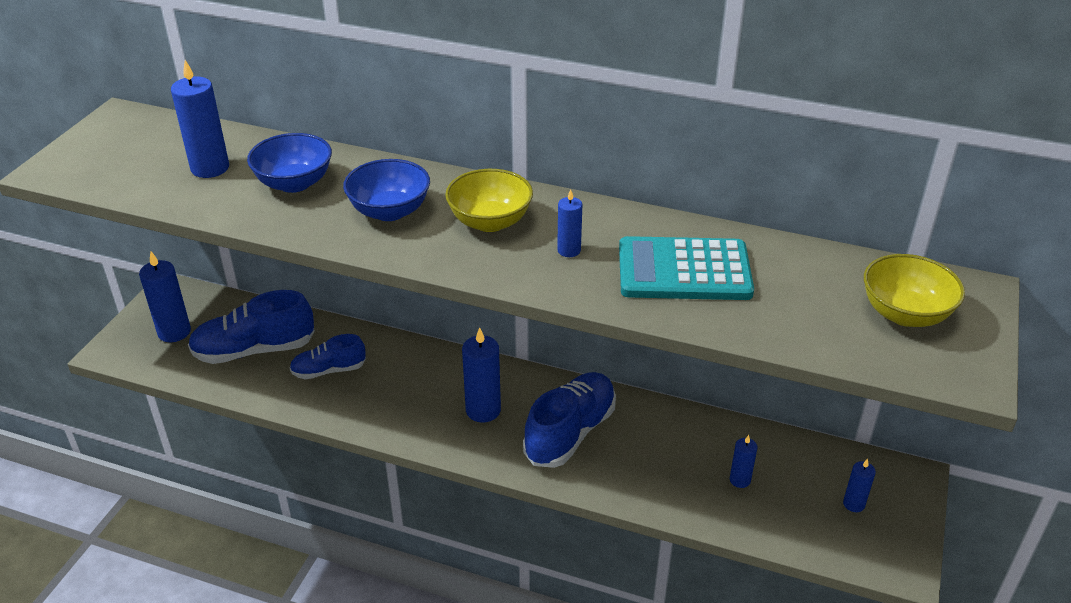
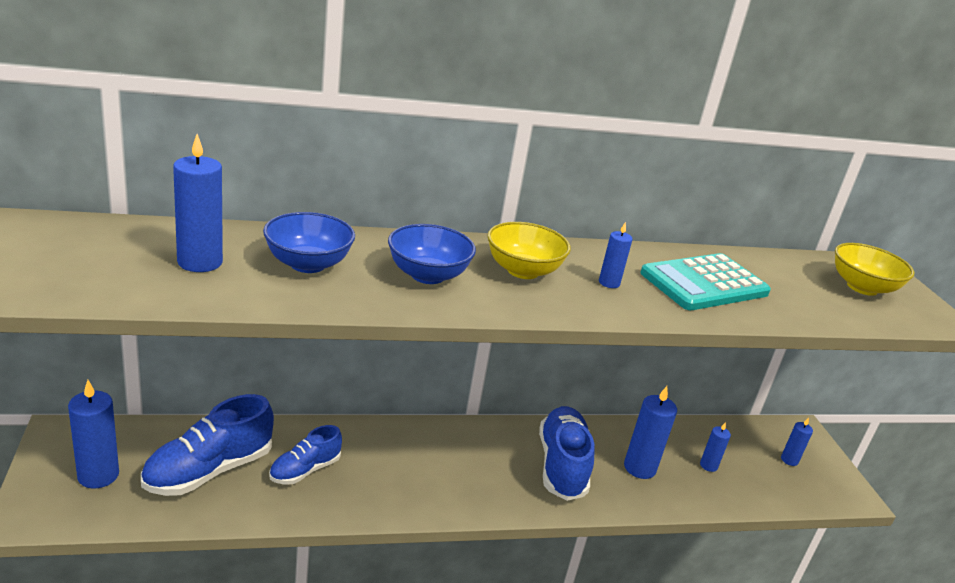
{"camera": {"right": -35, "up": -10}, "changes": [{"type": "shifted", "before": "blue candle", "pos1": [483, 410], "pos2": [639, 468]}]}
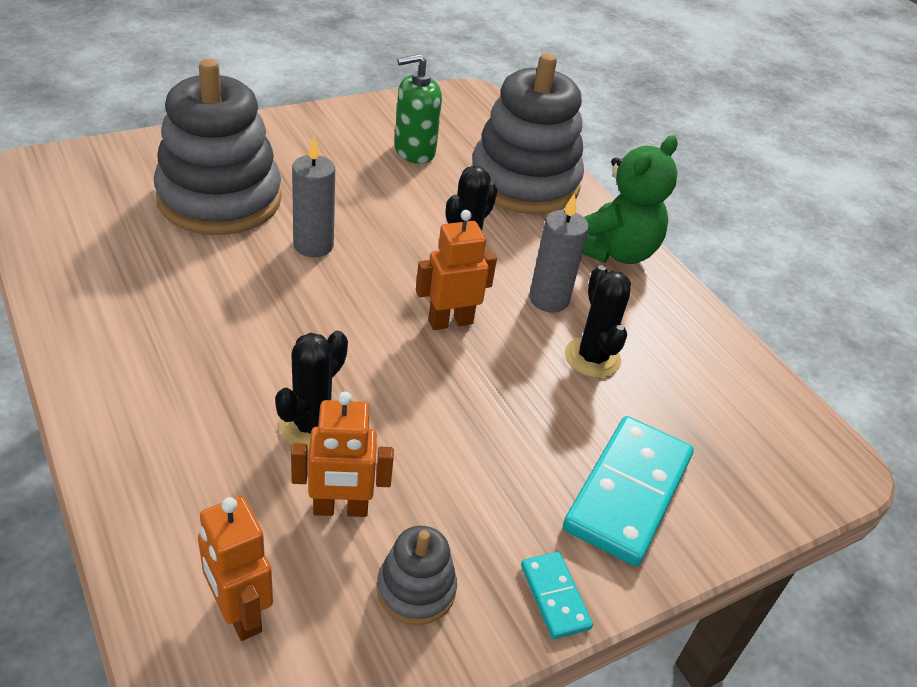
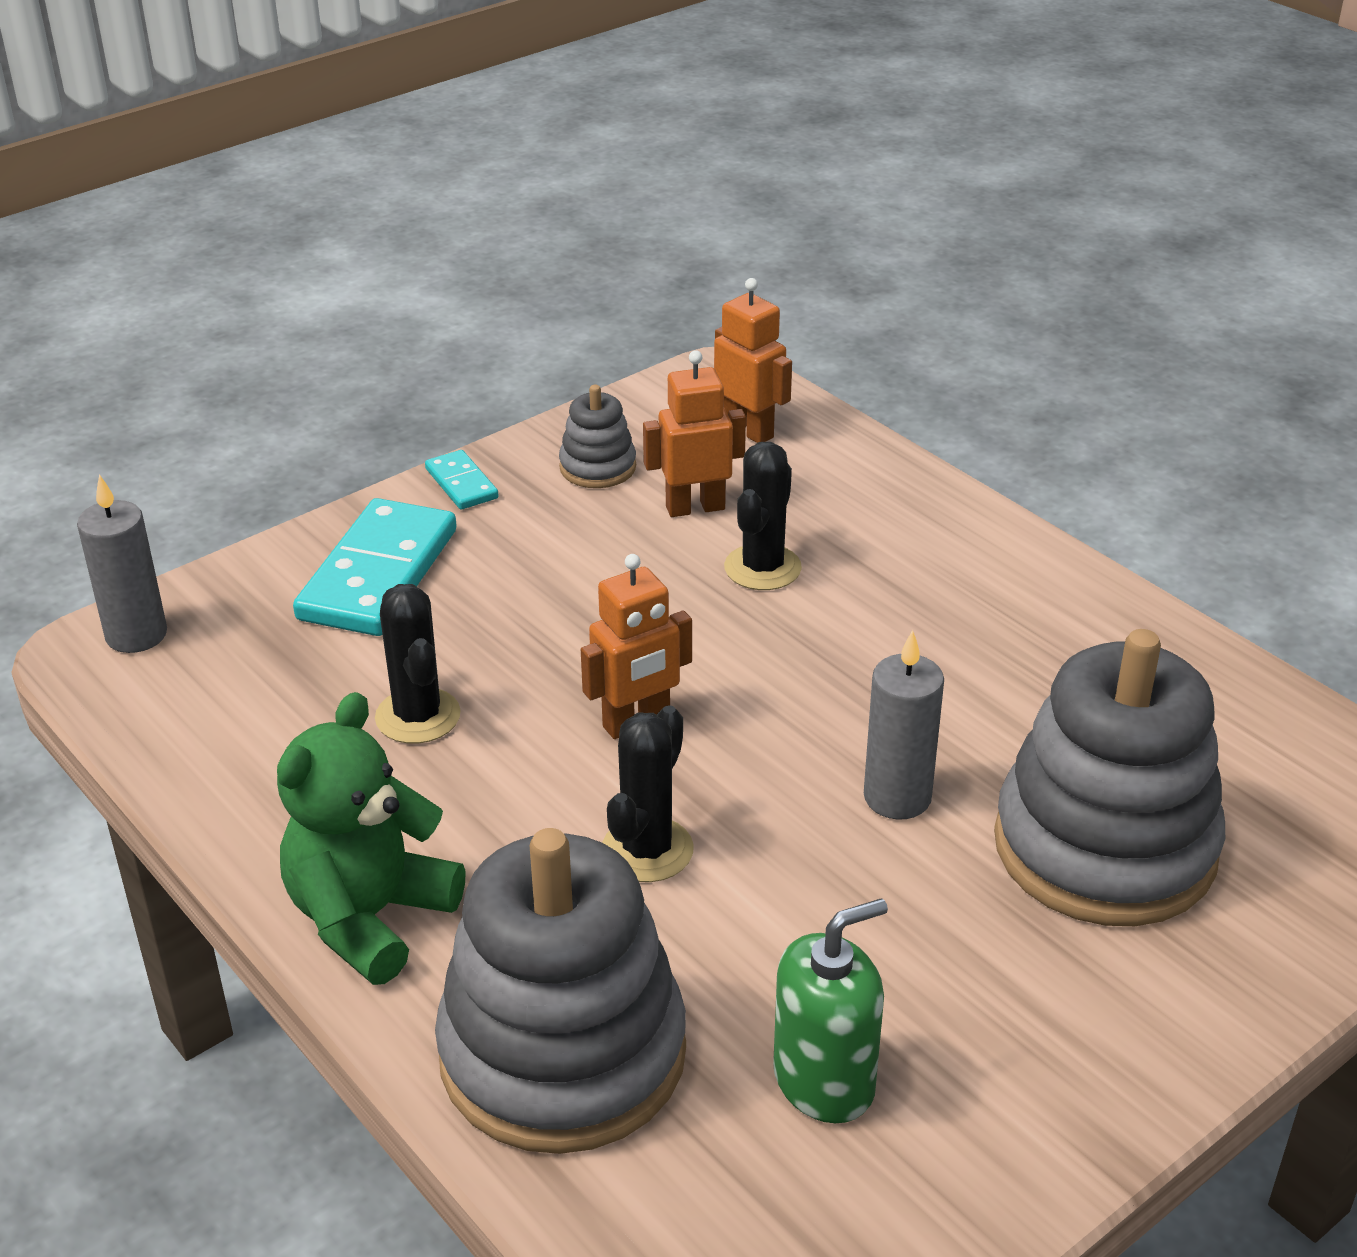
{"camera": {"right": 175, "up": -5}, "changes": [{"type": "shifted", "before": "grey candle", "pos1": [549, 299], "pos2": [136, 635]}]}
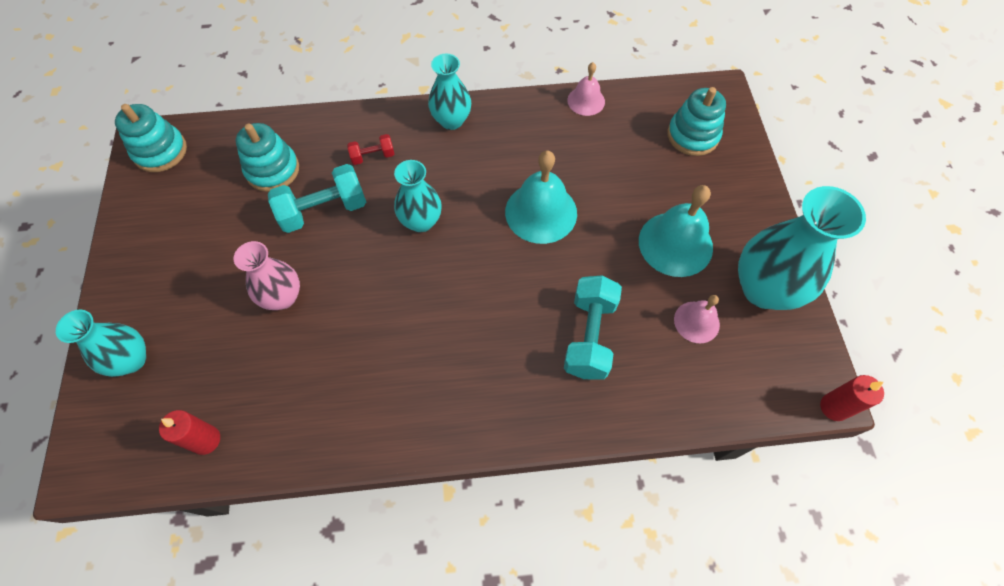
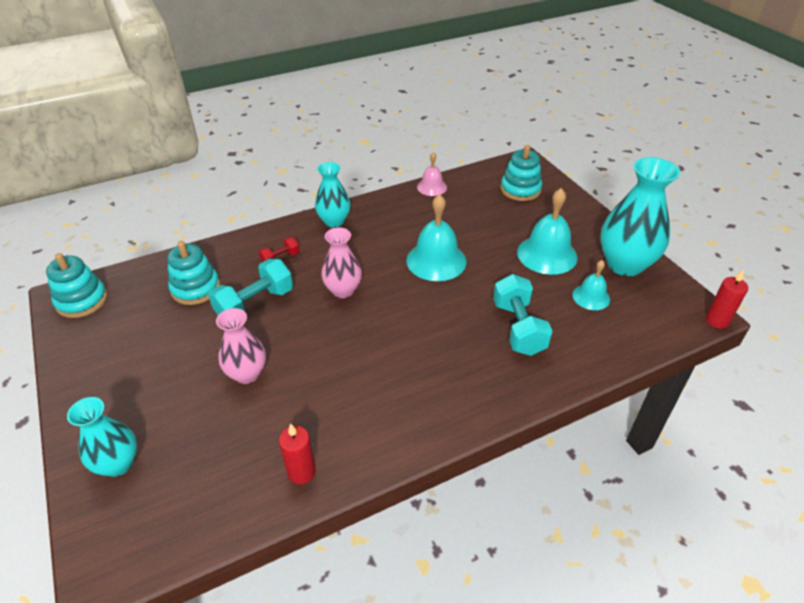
{"camera": {"right": -20, "up": -20}, "changes": [{"type": "repainted", "before": "turquoise vase", "after": "pink vase", "pos1": [421, 221], "pos2": [343, 290]}, {"type": "repainted", "before": "pink bell", "after": "turquoise bell", "pos1": [696, 322], "pos2": [591, 297]}, {"type": "shifted", "before": "red candle", "pos1": [206, 440], "pos2": [301, 472]}]}
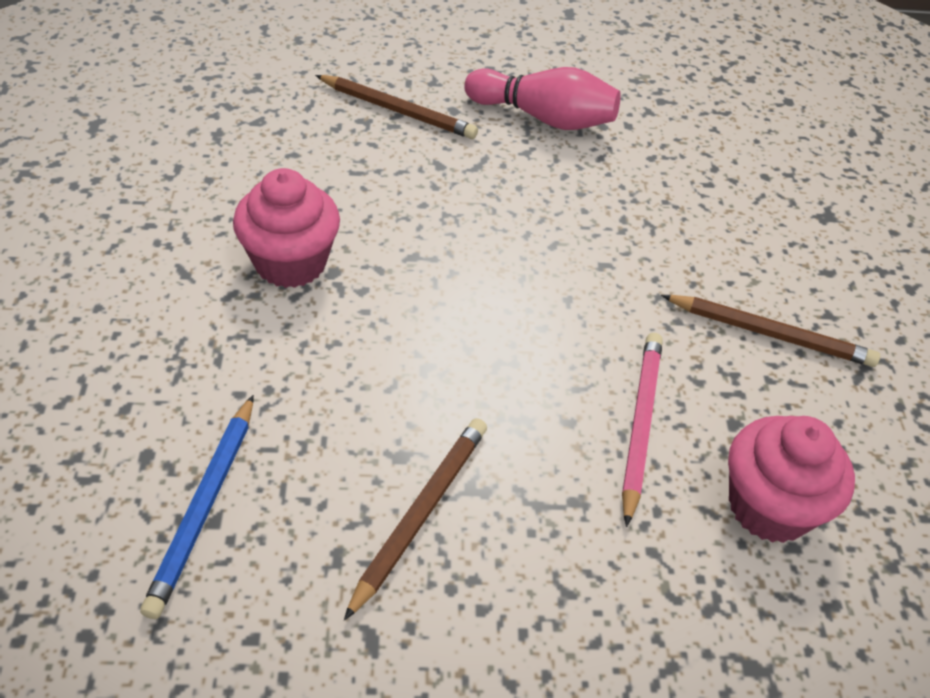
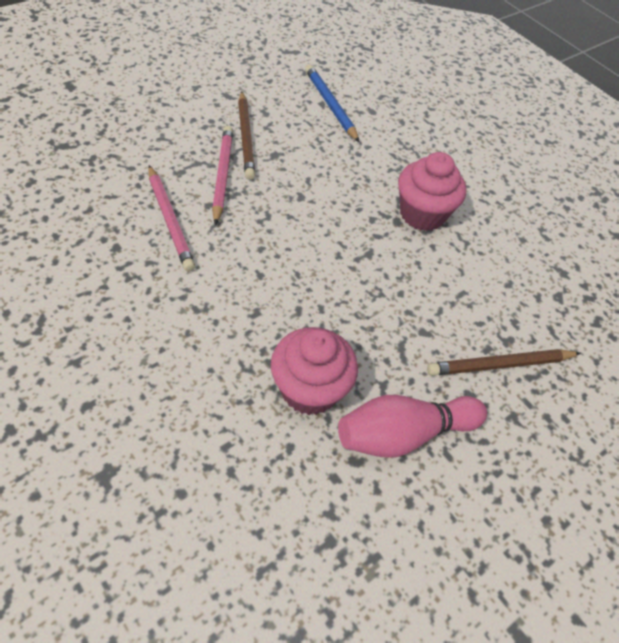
{"camera": {"right": 140, "up": 5}, "changes": [{"type": "gone", "before": "brown pencil", "pos1": [771, 334]}, {"type": "shifted", "before": "pink cupcake", "pos1": [769, 506], "pos2": [309, 389]}, {"type": "new", "after": "pink pencil", "pos2": [223, 175]}]}
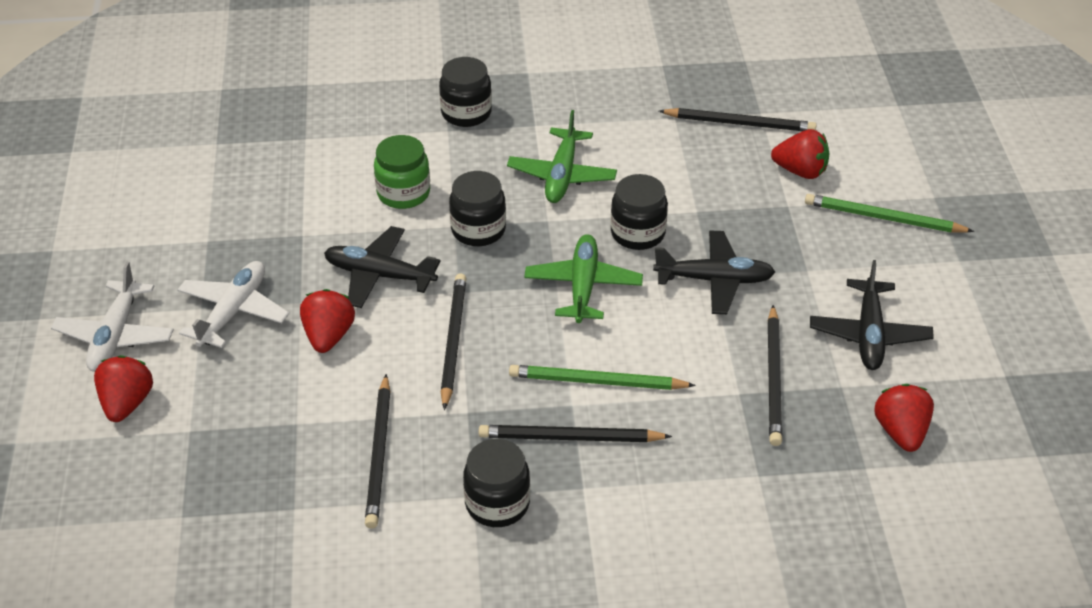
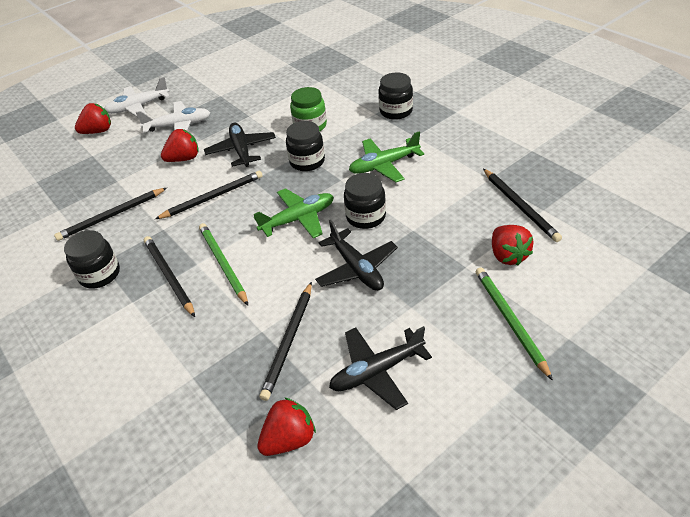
{"camera": {"right": 60, "up": 0}, "changes": [{"type": "rotated", "before": "black pencil", "pos1": [774, 378], "pos2": [289, 341], "turn": -45}]}
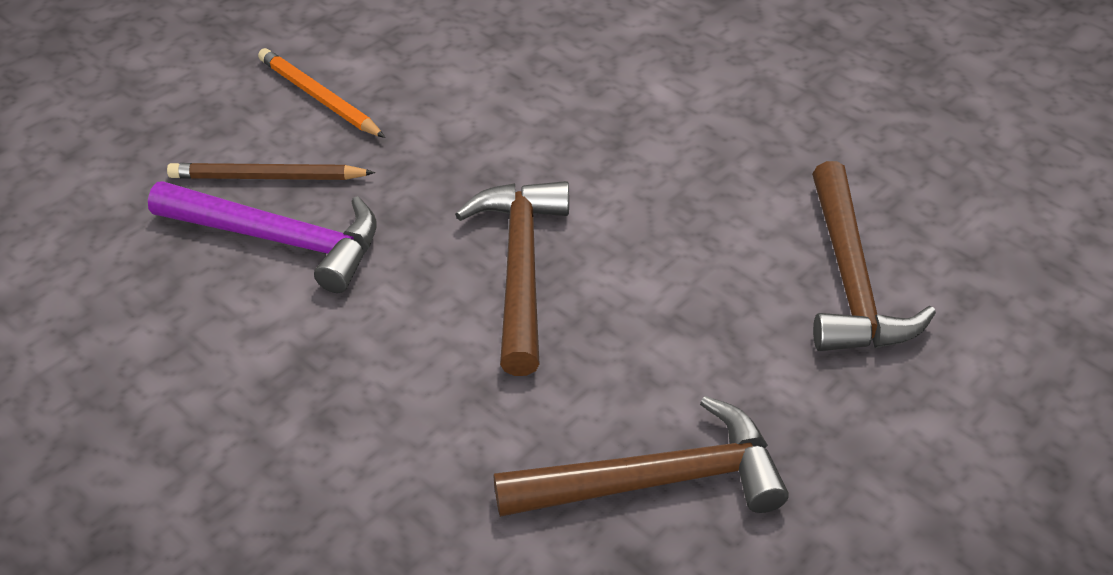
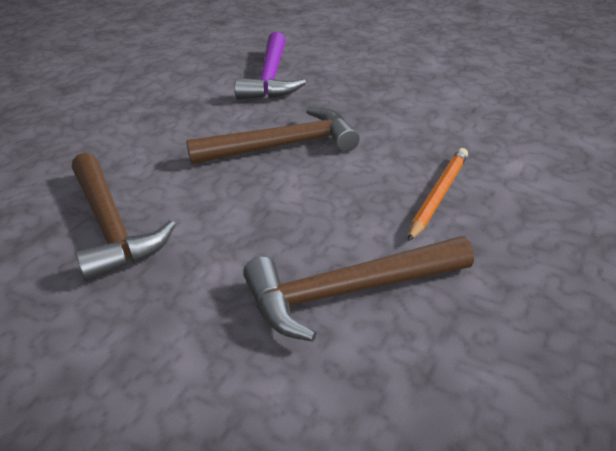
{"camera": {"right": 75, "up": -10}, "changes": [{"type": "shifted", "before": "orange pencil", "pos1": [319, 97], "pos2": [438, 195]}, {"type": "gone", "before": "brown pencil", "pos1": [267, 177]}]}
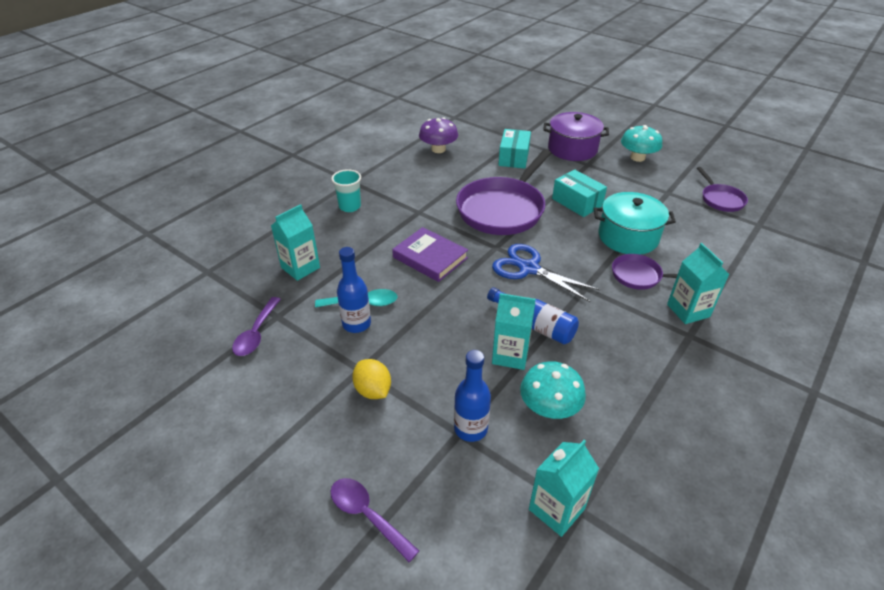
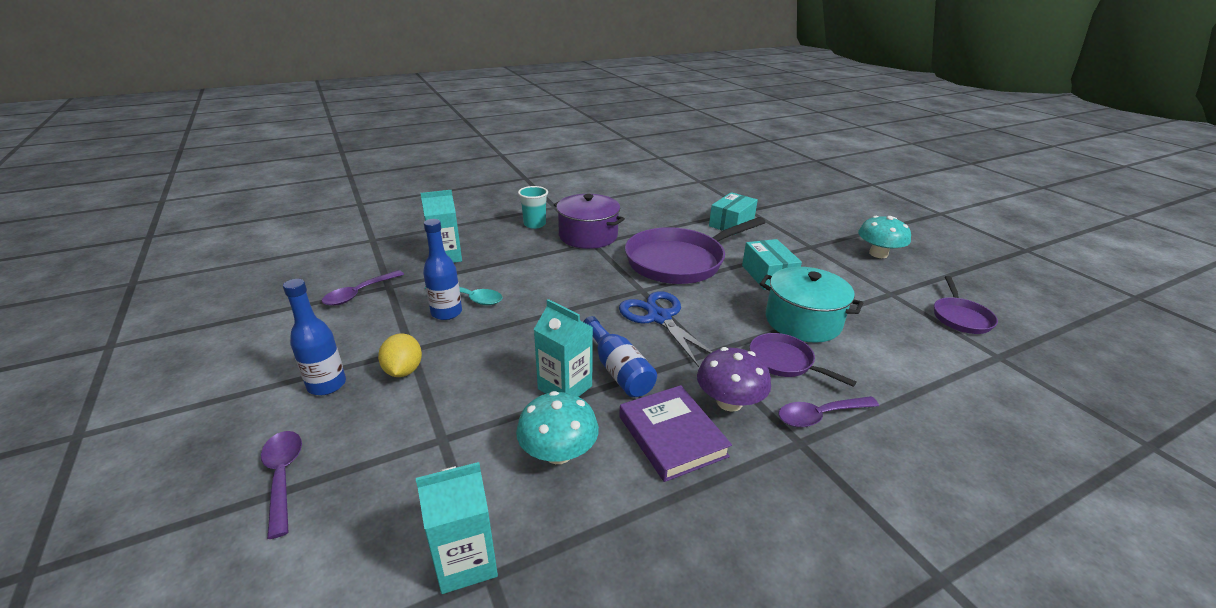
{"camera": {"right": 25, "up": -10}, "changes": [{"type": "shifted", "before": "purple pot", "pos1": [572, 149], "pos2": [588, 236]}, {"type": "shifted", "before": "purple mushroom", "pos1": [438, 149], "pos2": [729, 402]}, {"type": "shifted", "before": "purple book", "pos1": [430, 257], "pos2": [672, 436]}, {"type": "swapped", "before": "turquoise carton", "after": "purple spoon", "pos1": [688, 310], "pos2": [820, 416]}, {"type": "shifted", "before": "blue bottle", "pos1": [470, 428], "pos2": [327, 385]}]}
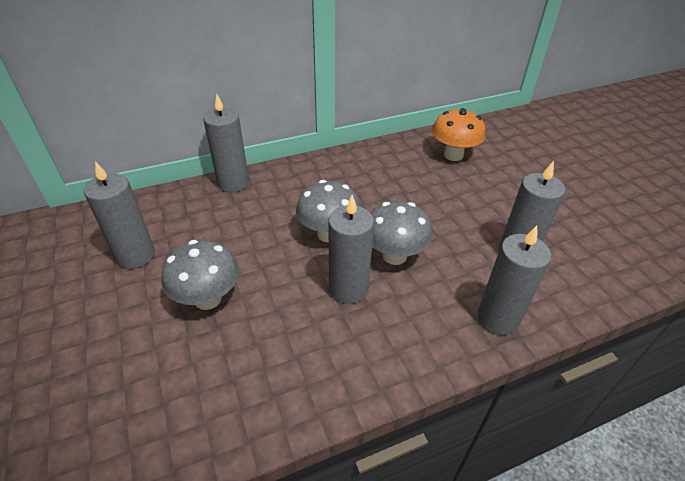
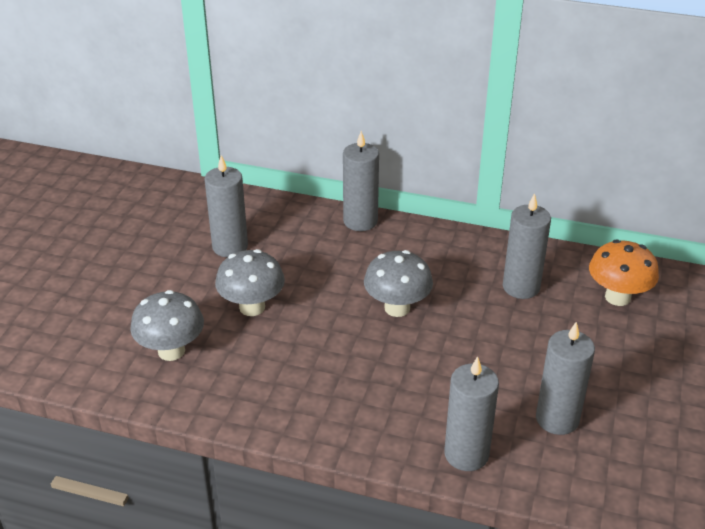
{"camera": {"right": 40, "up": -5}, "changes": [{"type": "shifted", "before": "grey candle", "pos1": [348, 289], "pos2": [521, 287]}, {"type": "shifted", "before": "grey mushroom", "pos1": [394, 255], "pos2": [171, 351]}]}
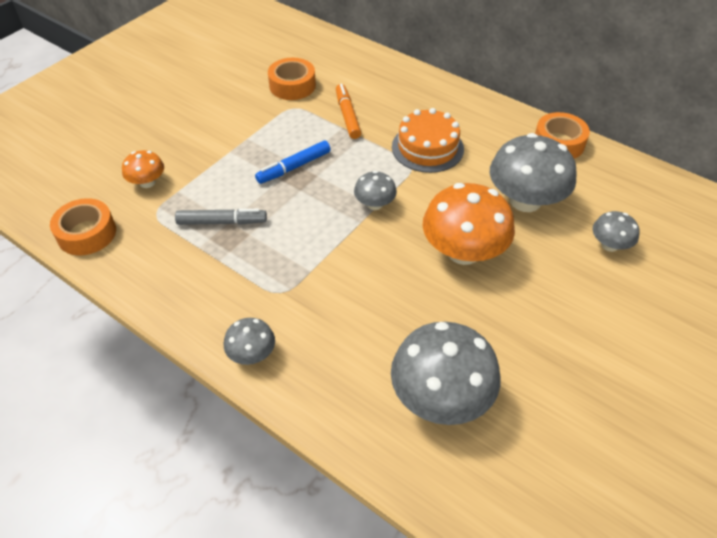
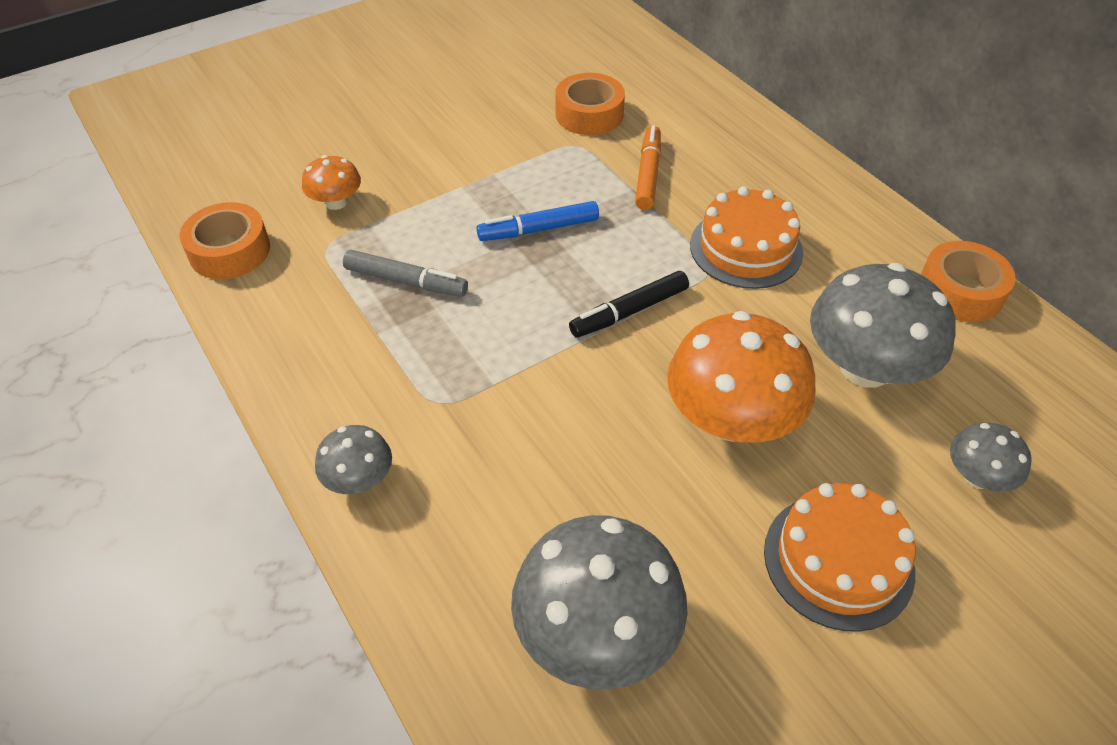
{"camera": {"right": 20, "up": 0}, "changes": [{"type": "swapped", "before": "grey mushroom", "after": "black marker", "pos1": [374, 204], "pos2": [629, 312]}, {"type": "new", "after": "orange cake", "pos2": [838, 560]}]}
